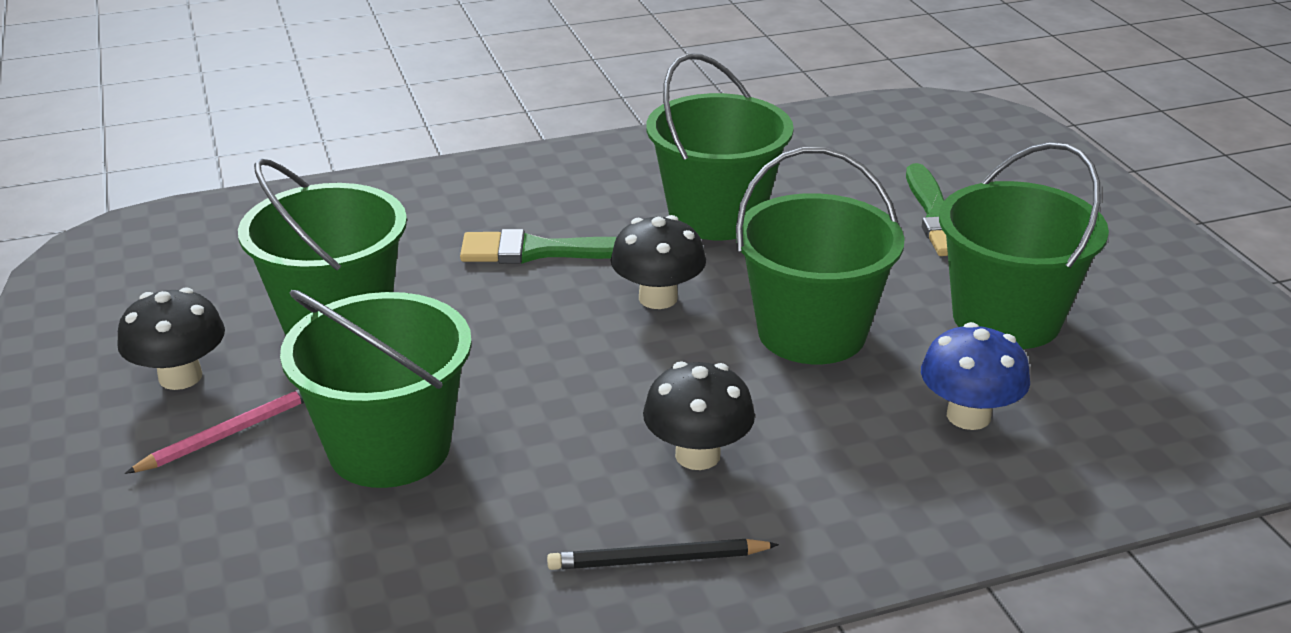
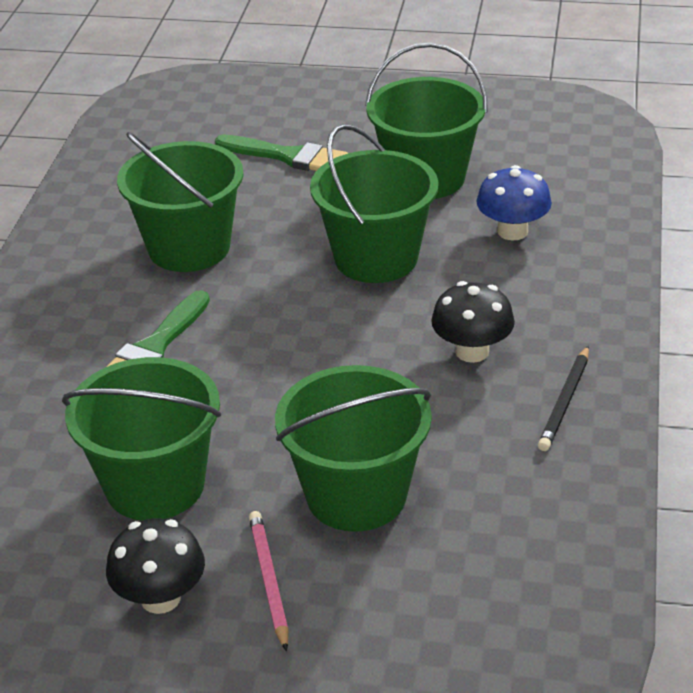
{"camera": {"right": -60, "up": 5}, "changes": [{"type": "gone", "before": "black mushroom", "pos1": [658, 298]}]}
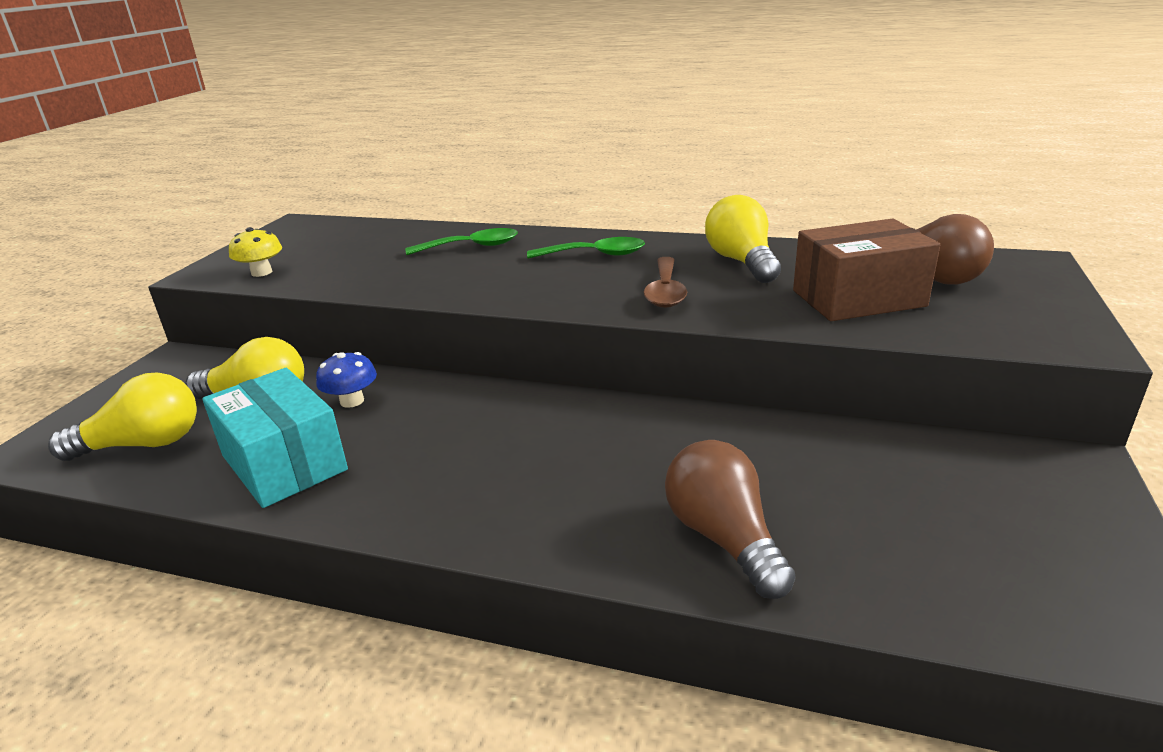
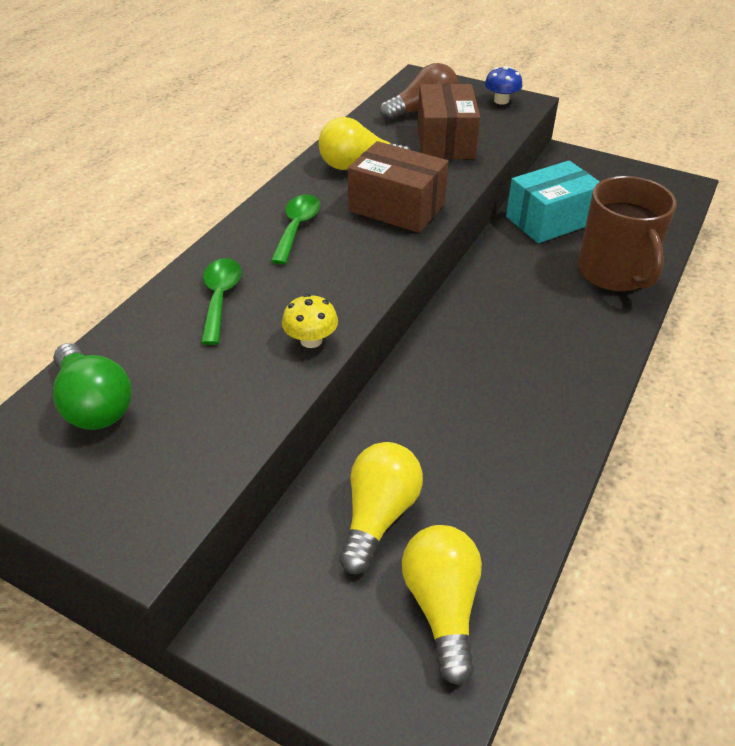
{"camera": {"right": -80, "up": 15}, "changes": [{"type": "shifted", "before": "yellow mushroom", "pos1": [261, 272], "pos2": [311, 340]}, {"type": "swapped", "before": "brown spoon", "after": "brown box", "pos1": [665, 291], "pos2": [397, 207]}, {"type": "shifted", "before": "blue mushroom", "pos1": [352, 401], "pos2": [501, 101]}, {"type": "shifted", "before": "turquoise box", "pos1": [284, 463], "pos2": [550, 220]}, {"type": "swapped", "before": "brown light bulb", "after": "brown mug", "pos1": [723, 538], "pos2": [614, 273]}, {"type": "new", "after": "green light bulb", "pos2": [94, 404]}]}
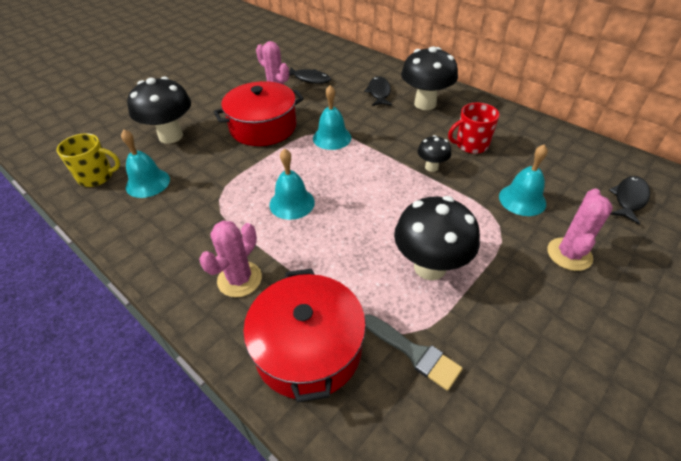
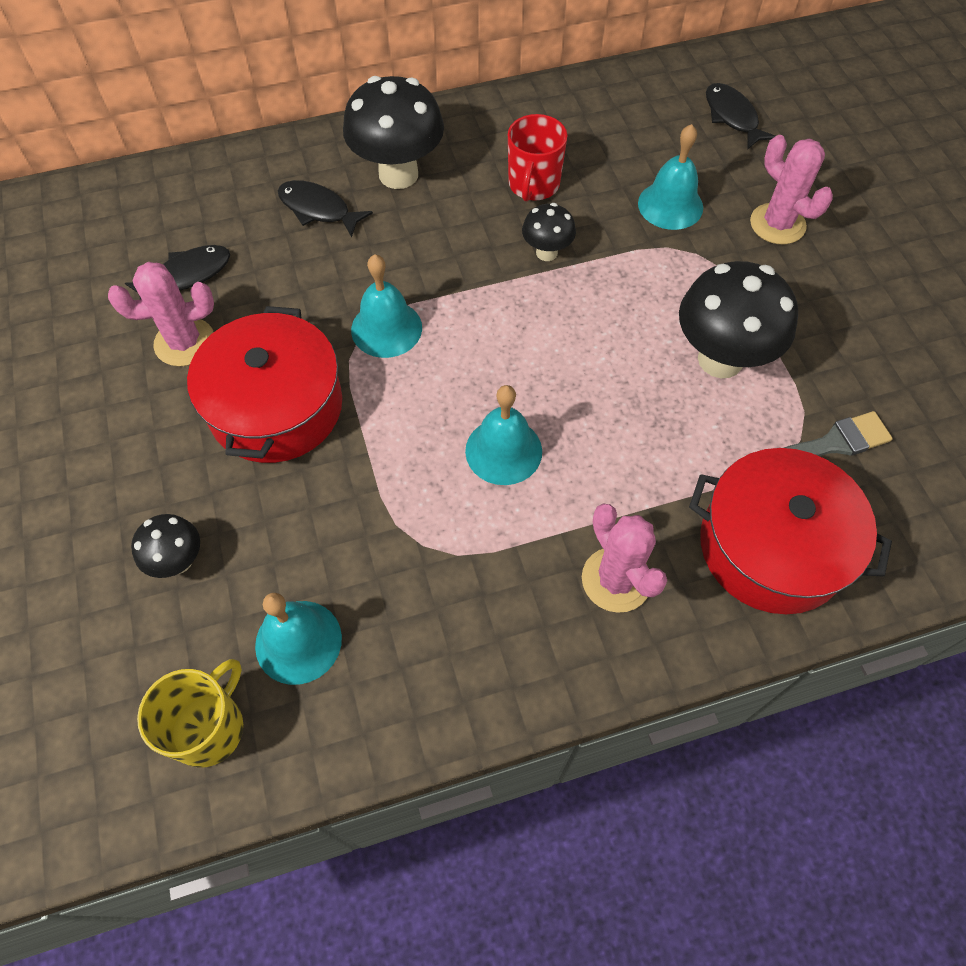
{"camera": {"right": -60, "up": 15}, "changes": [{"type": "scaled", "before": "black mushroom", "pos1": [171, 136], "pos2": [179, 561], "scale": 0.52}]}
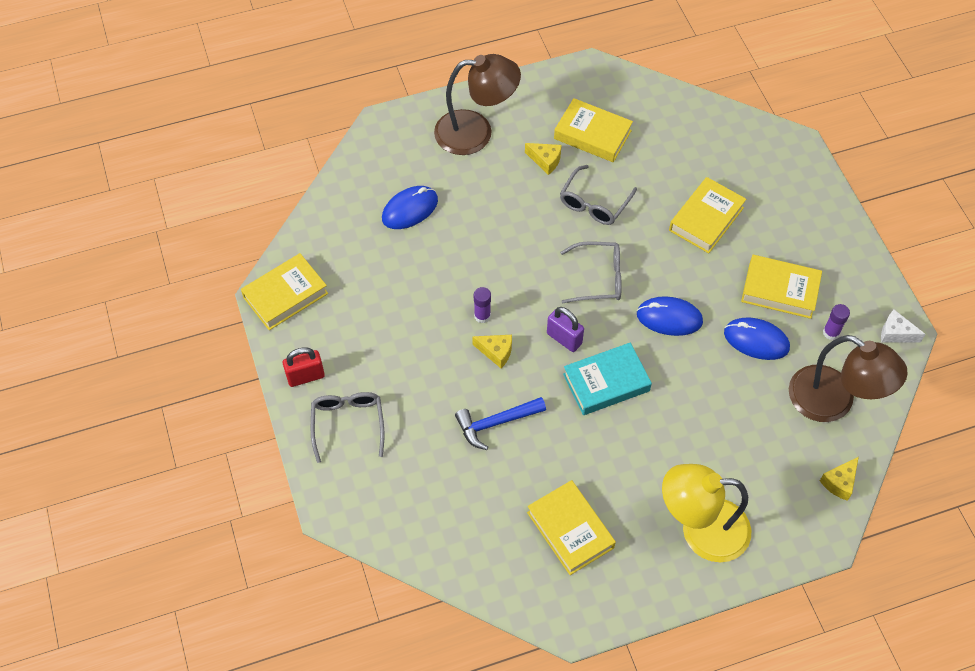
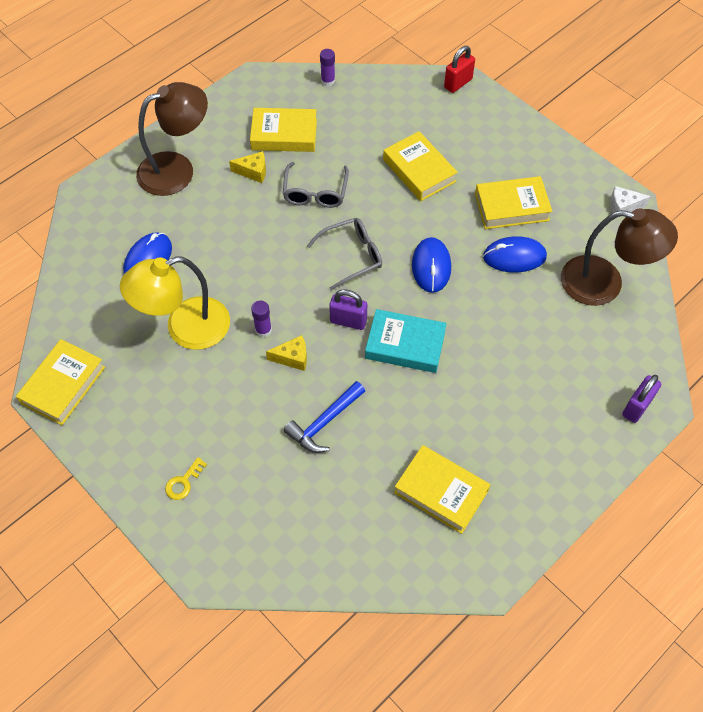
{"camera": {"right": -25, "up": 0}, "changes": [{"type": "rotated", "before": "yellow book", "pos1": [706, 219], "pos2": [419, 170], "turn": -45}, {"type": "rotated", "before": "blue mouse", "pos1": [669, 318], "pos2": [431, 266], "turn": -75}, {"type": "shifted", "before": "purple glue stick", "pos1": [831, 332], "pos2": [328, 81]}, {"type": "rotated", "before": "turquoise book", "pos1": [606, 382], "pos2": [405, 345], "turn": 60}, {"type": "shifted", "before": "red padlock", "pos1": [305, 376], "pos2": [458, 83]}, {"type": "swapped", "before": "grey glasses", "after": "yellow key", "pos1": [348, 423], "pos2": [183, 482]}, {"type": "gone", "before": "yellow cheese", "pos1": [839, 482]}, {"type": "shifted", "before": "yellow lamp", "pos1": [700, 530], "pos2": [185, 328]}, {"type": "new", "after": "purple padlock", "pos2": [636, 407]}]}
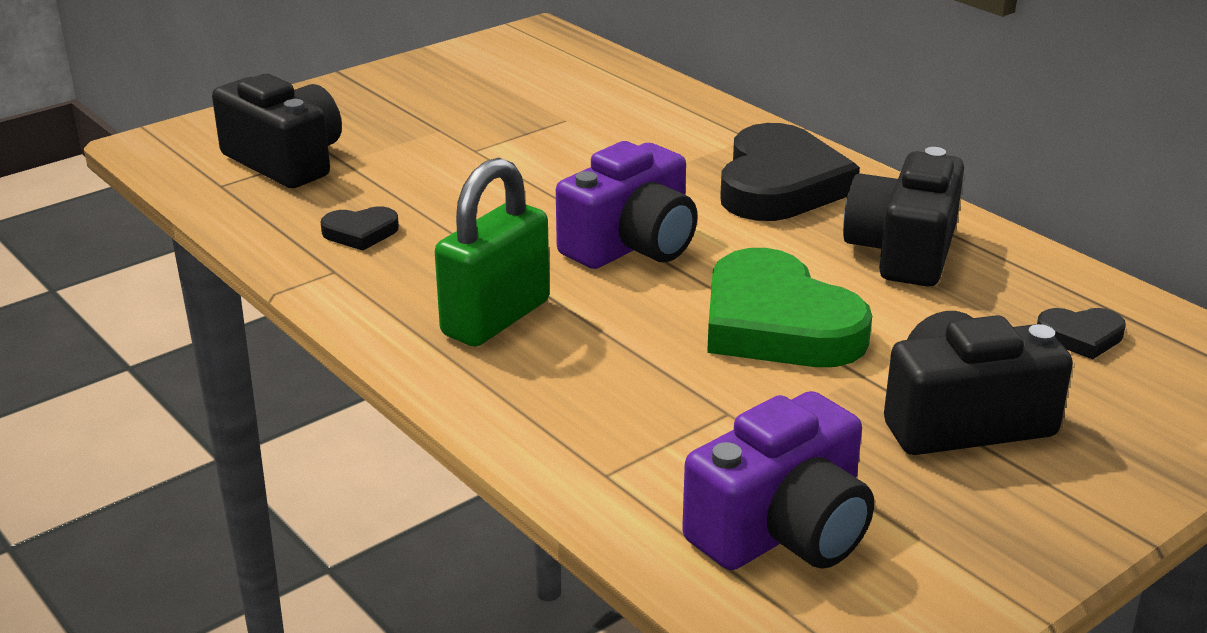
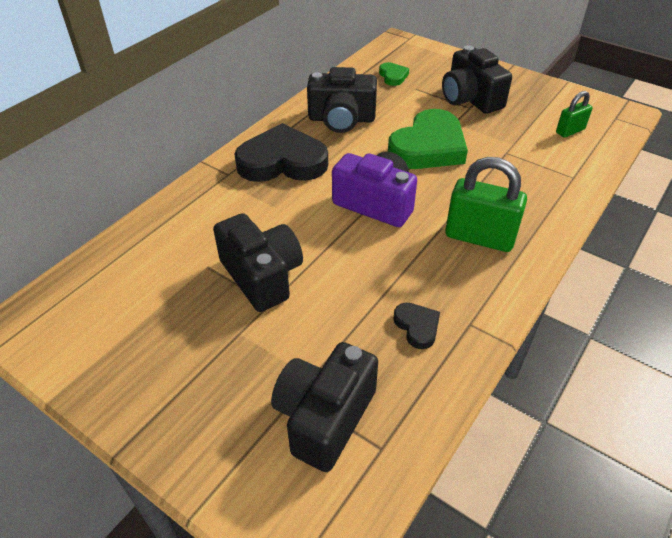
{"camera": {"right": -105, "up": 15}, "changes": [{"type": "repainted", "before": "black heart", "after": "green heart", "pos1": [1081, 336], "pos2": [393, 76]}, {"type": "swapped", "before": "purple camera", "after": "green padlock", "pos1": [783, 530], "pos2": [570, 131]}, {"type": "new", "after": "black camera", "pos2": [262, 276]}]}
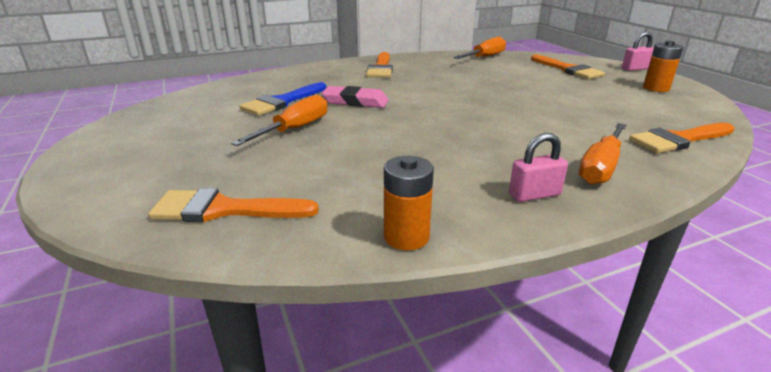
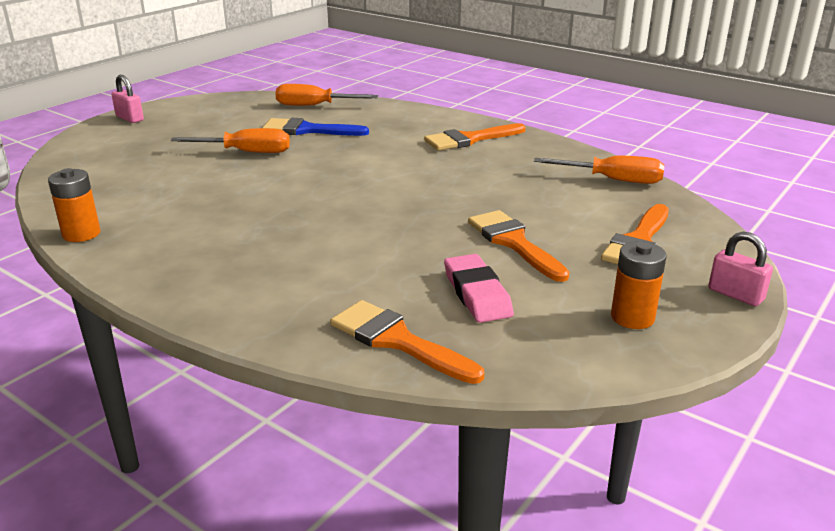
{"camera": {"right": 60, "up": 0}, "changes": [{"type": "shifted", "before": "pink eraser", "pos1": [355, 102], "pos2": [477, 294]}, {"type": "shifted", "before": "orange screwdriver", "pos1": [600, 168], "pos2": [313, 106]}, {"type": "shifted", "before": "pink padlock", "pos1": [534, 194], "pos2": [129, 118]}, {"type": "shifted", "before": "orange brush", "pos1": [223, 209], "pos2": [513, 242]}]}
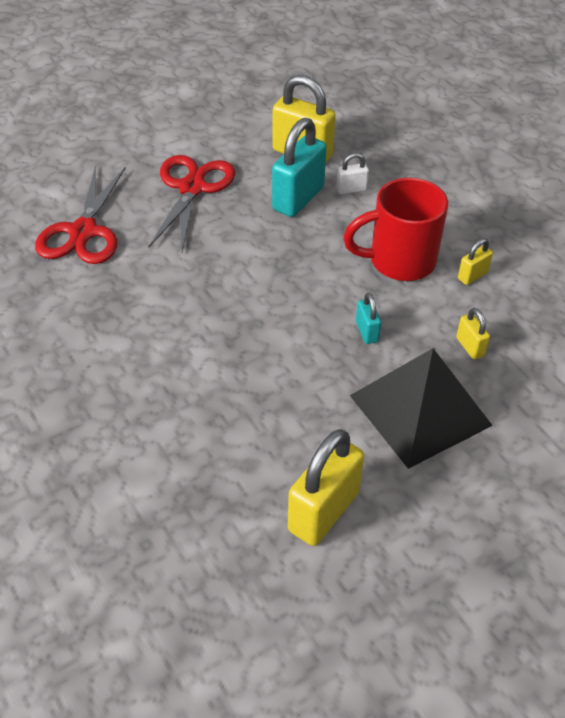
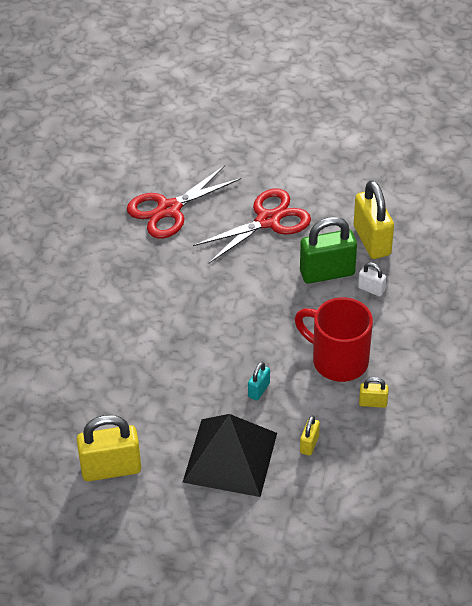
{"camera": {"right": 45, "up": 0}, "changes": [{"type": "repainted", "before": "turquoise padlock", "after": "green padlock", "pos1": [298, 198], "pos2": [327, 273]}]}
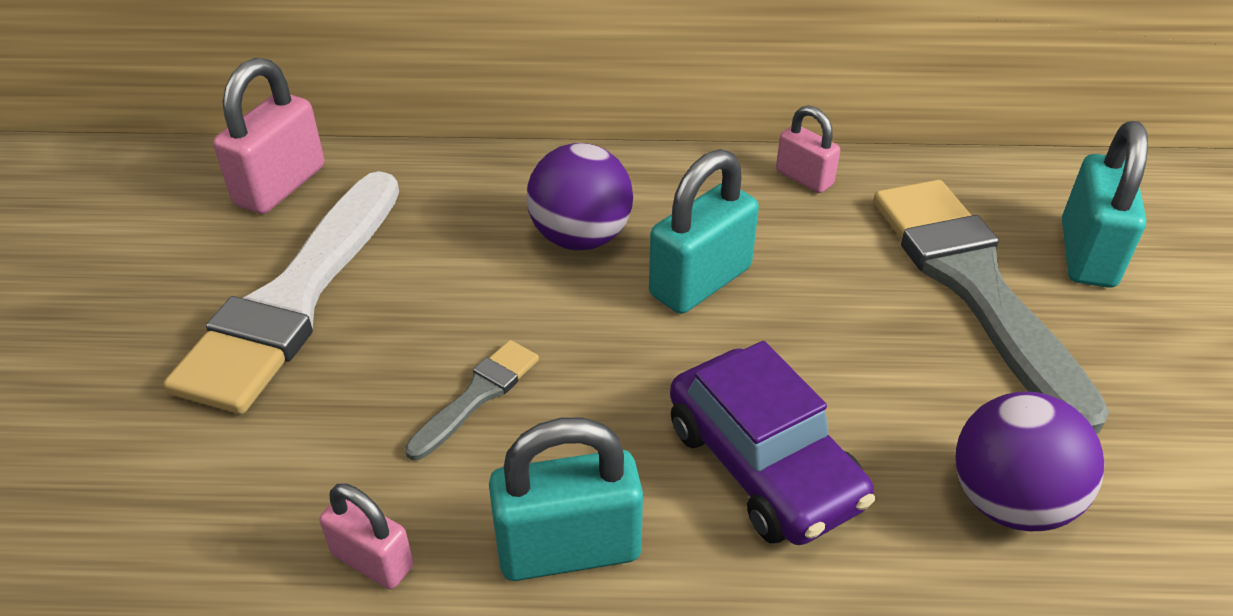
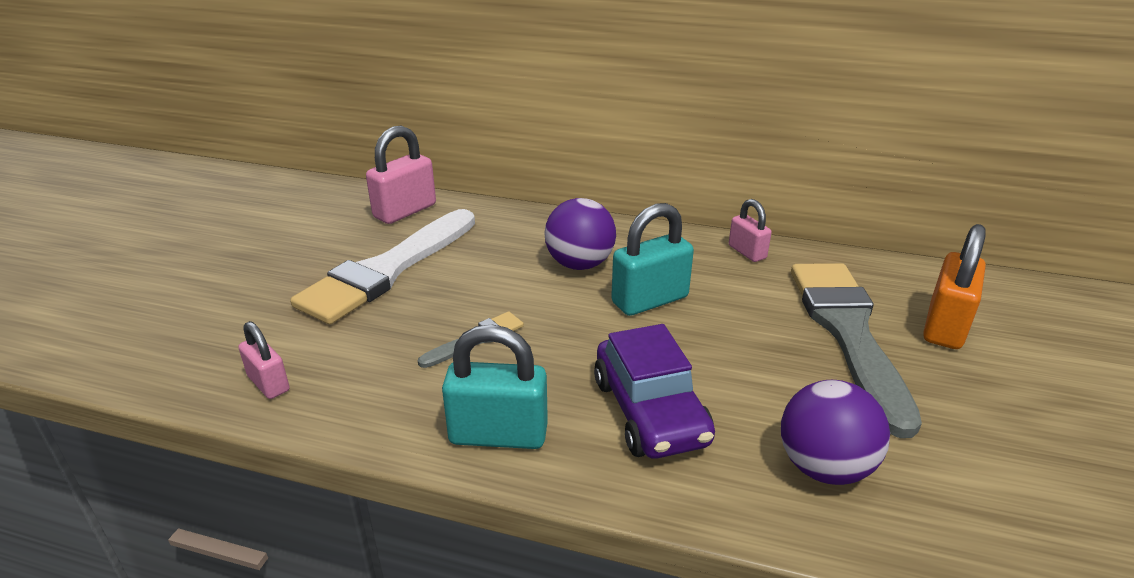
{"camera": {"right": 15, "up": -10}, "changes": [{"type": "repainted", "before": "turquoise padlock", "after": "orange padlock", "pos1": [1087, 254], "pos2": [945, 326]}, {"type": "shifted", "before": "pink padlock", "pos1": [373, 560], "pos2": [269, 383]}]}
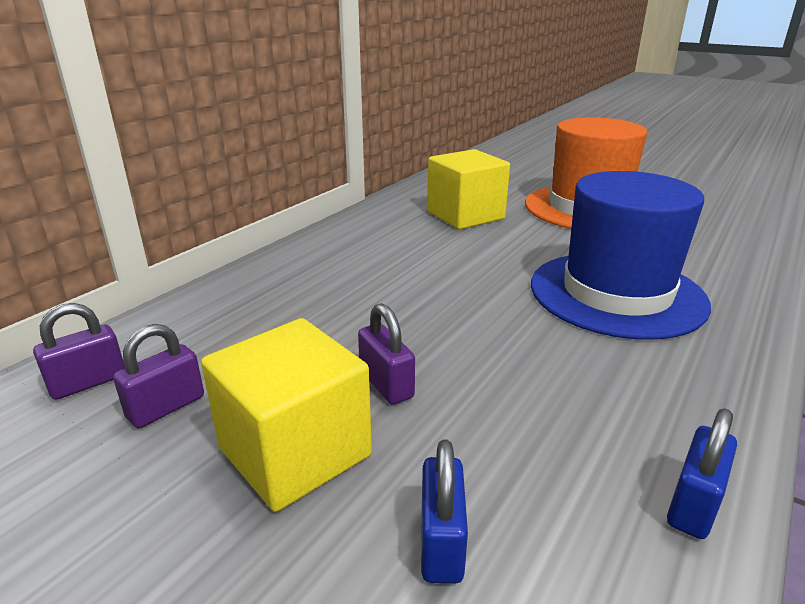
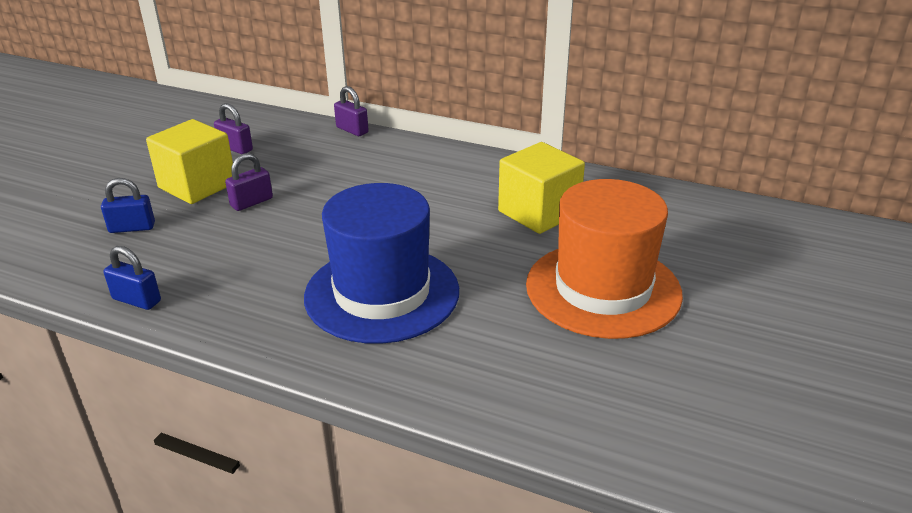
{"camera": {"right": 80, "up": 5}, "changes": [{"type": "shifted", "before": "purple padlock", "pos1": [88, 382], "pos2": [352, 130]}]}
